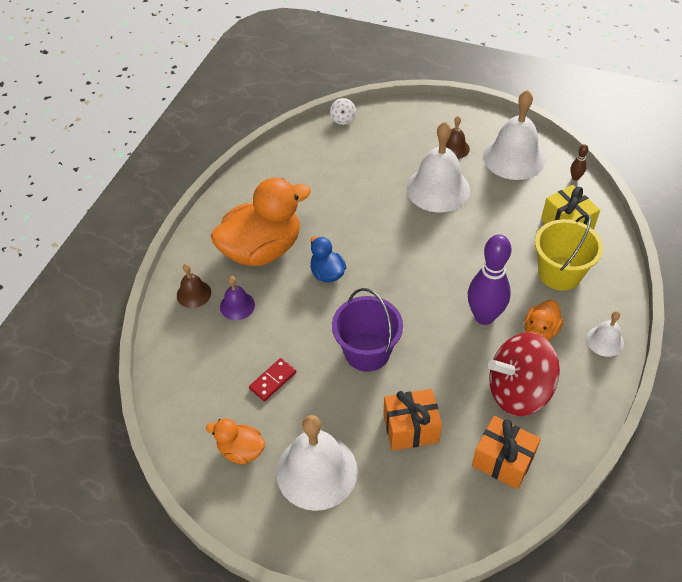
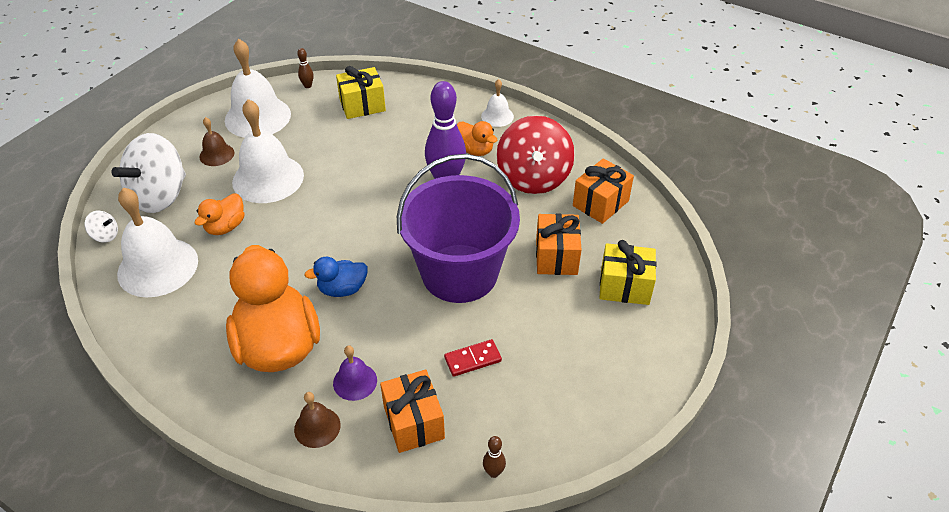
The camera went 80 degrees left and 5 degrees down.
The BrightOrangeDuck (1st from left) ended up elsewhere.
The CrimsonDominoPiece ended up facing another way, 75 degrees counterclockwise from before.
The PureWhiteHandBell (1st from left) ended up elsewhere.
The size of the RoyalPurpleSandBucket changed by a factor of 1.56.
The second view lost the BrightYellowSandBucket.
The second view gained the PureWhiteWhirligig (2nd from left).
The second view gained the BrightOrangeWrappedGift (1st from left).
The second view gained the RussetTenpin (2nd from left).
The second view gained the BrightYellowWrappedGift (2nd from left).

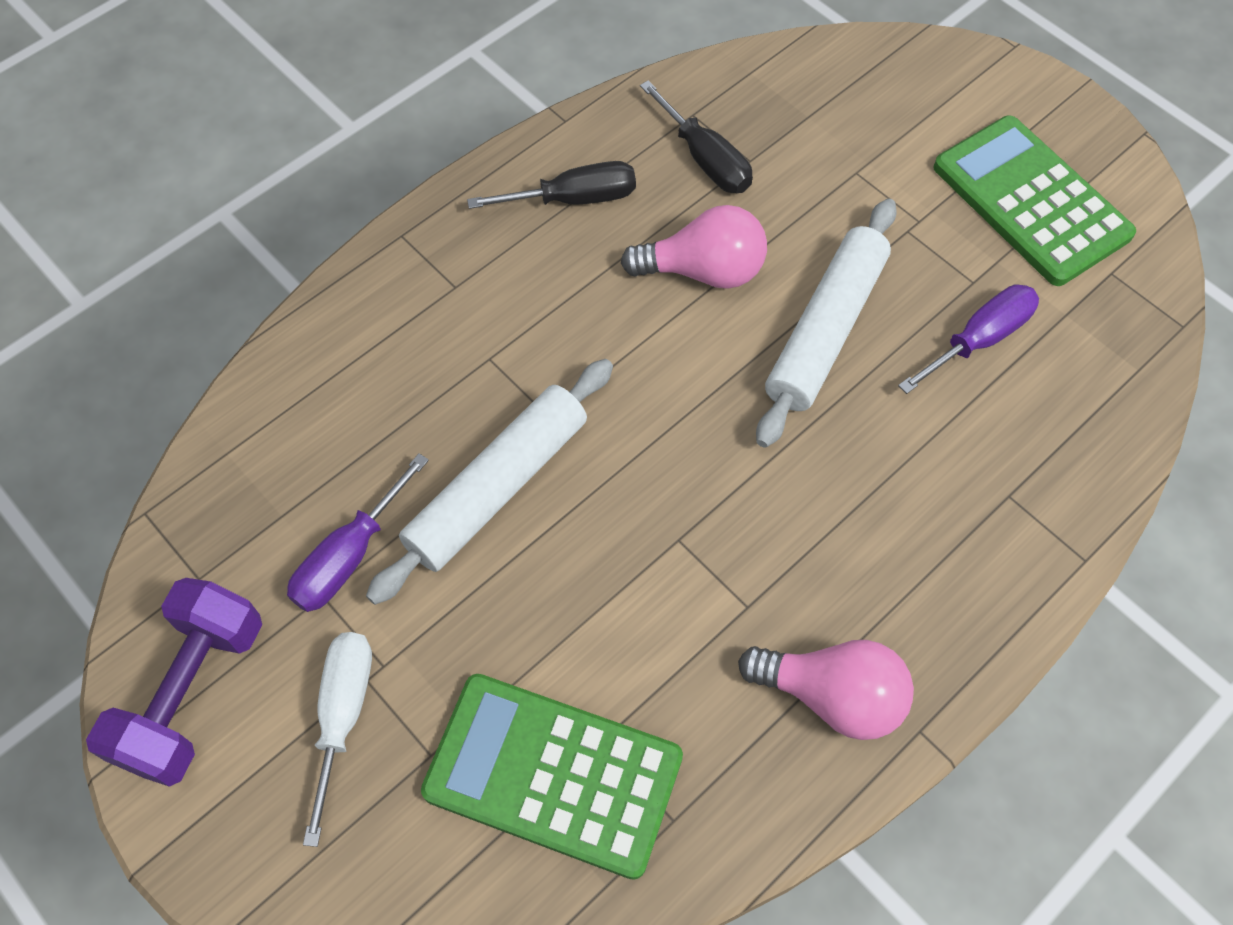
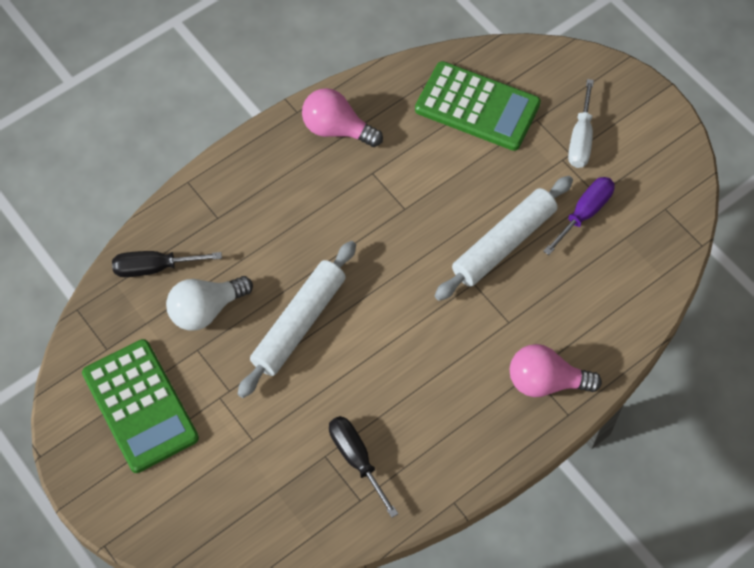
The camera went 175 degrees left and 0 degrees up.
The second view lost the RoyalPurpleFreeWeight.
The BlackScrewdriver (1st from left) ended up elsewhere.
The RosePinkLightBulb (1st from left in the first image) ended up elsewhere.
Where the RoyalPurpleScrewdriver (2nd from left) stood, the PureWhiteLightBulb came to stand.

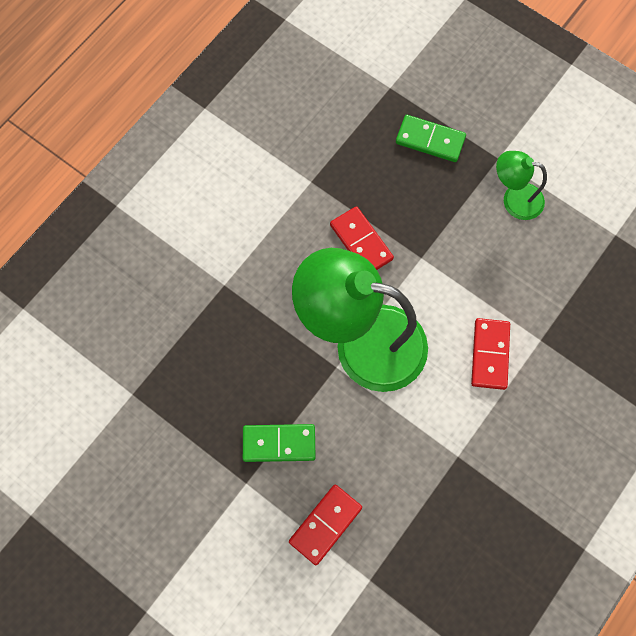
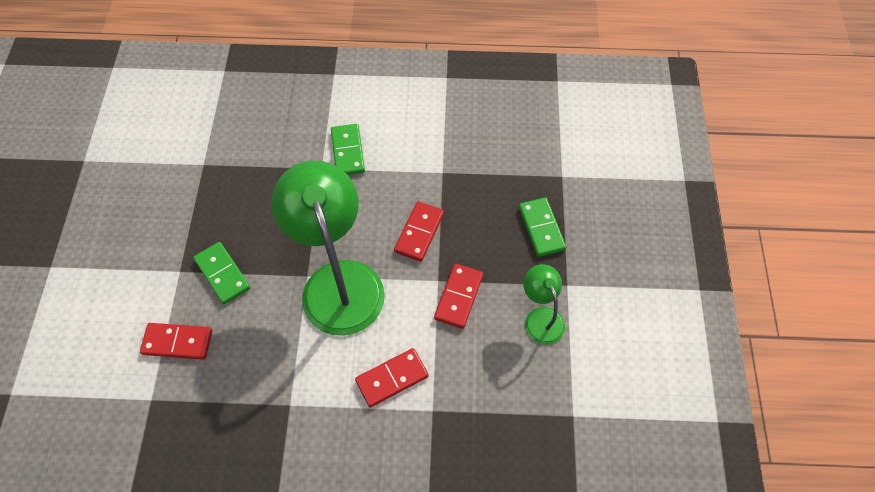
The camera went 55 degrees right and 10 degrees down.
The second view gained the LeafGreenDominoPiece (2nd from left).
The second view gained the CrimsonDominoPiece (4th from left).

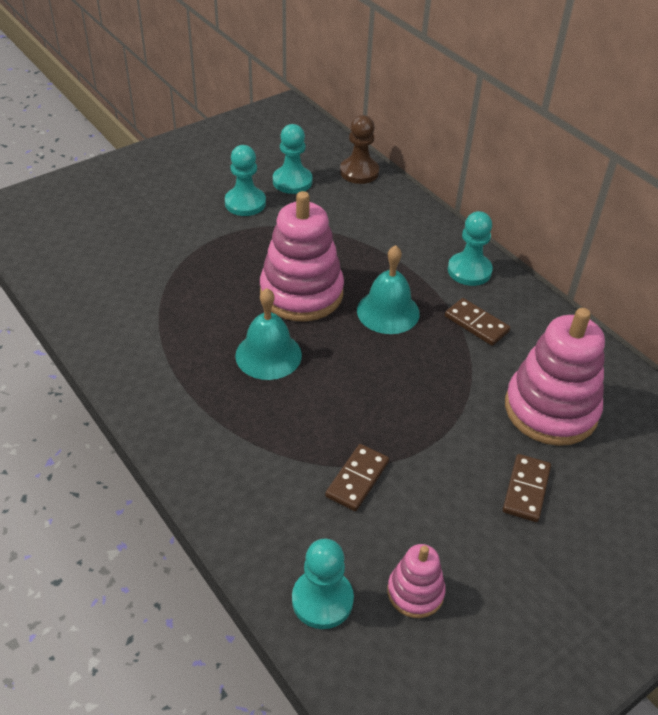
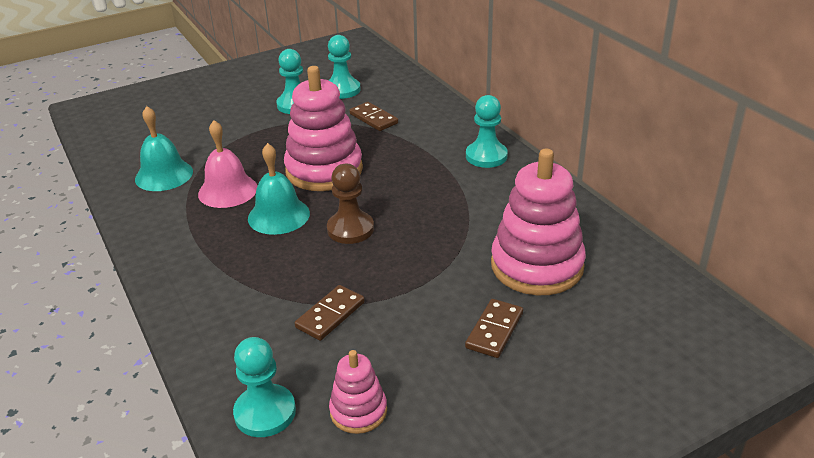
The camera went 10 degrees right and 10 degrees down.
The RussetGamePawn ended up elsewhere.
The TealHandBell (2nd from left in the first image) ended up elsewhere.
The RussetDominoPiece (2nd from left) ended up elsewhere.
The second view gained the RosePinkHandBell.

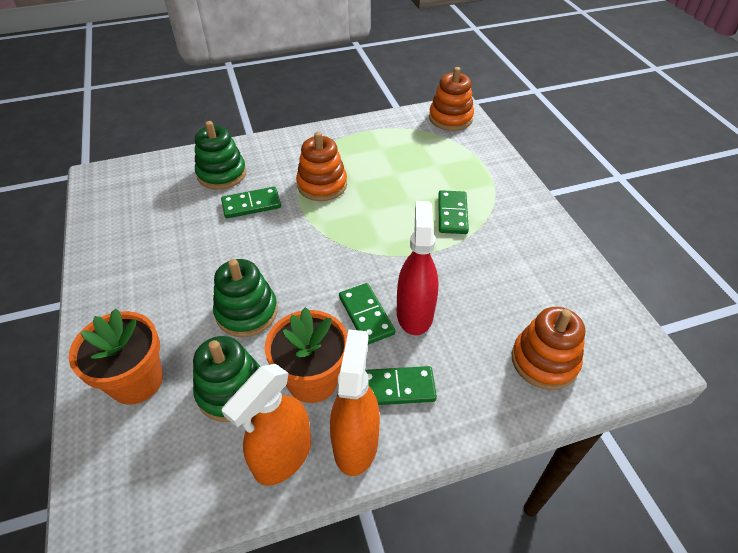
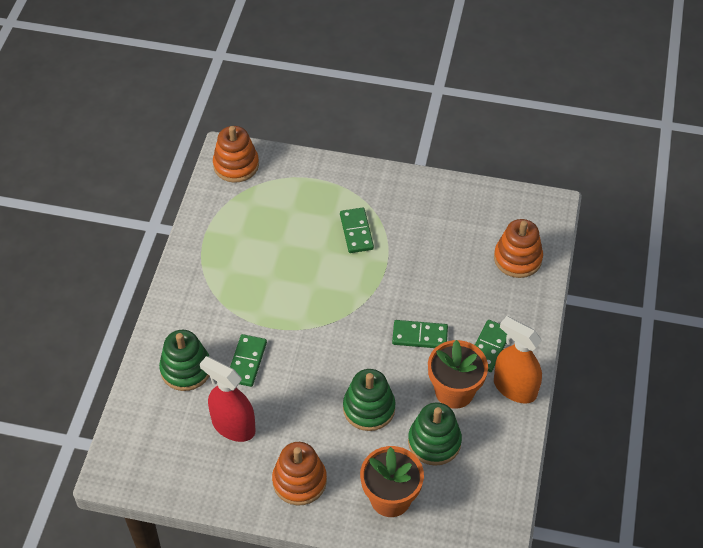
The camera went 60 degrees left and 5 degrees up.
The second view lost the BrightOrangeSprayer (1st from left).
The BrightOrangeStackingToy (1st from left in the first image) ended up elsewhere.
The CrimsonSprayer ended up elsewhere.
The LeafGreenDominoPiece (4th from left in the first image) ended up facing another way, 45 degrees clockwise from before.

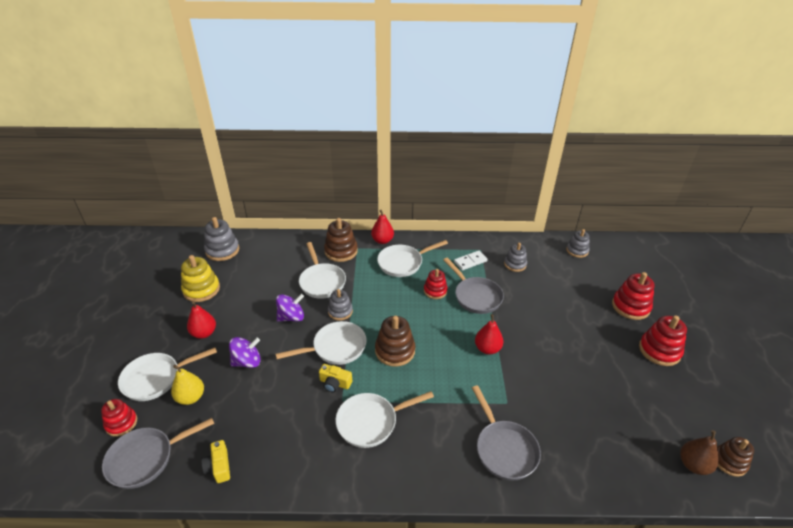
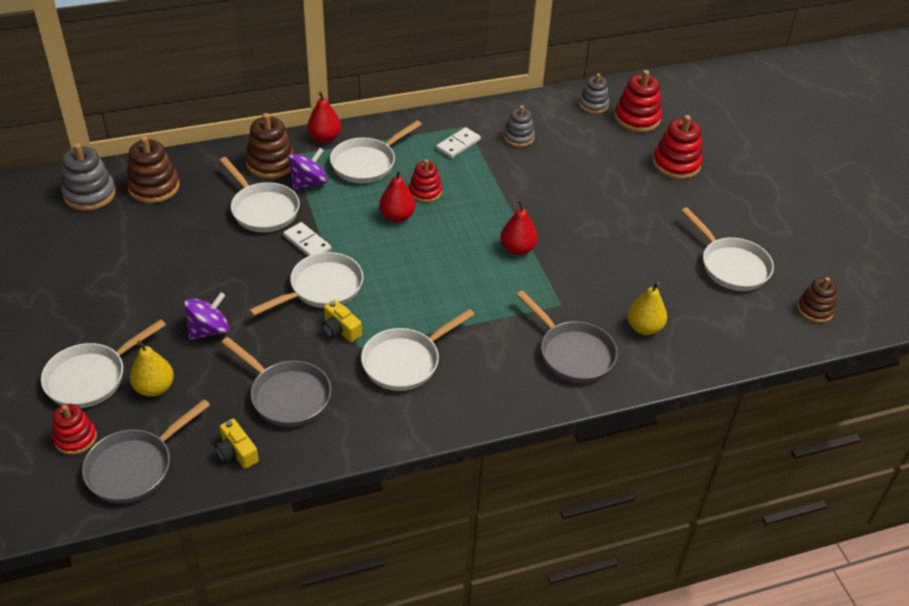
The camera went 20 degrees left and 5 degrees up.
The second view lost the BrightYellowStackingToy.
The CrimsonPearFruit (1st from left in the first image) ended up elsewhere.
The RoyalPurpleWhirligig (2nd from left) ended up elsewhere.
The BrightYellowCompactCamera (2nd from left) ended up facing another way, 45 degrees clockwise from before.
Where the AshGreyStackingToy (2nd from left) stood, the PureWhiteDominoPiece (1st from left) came to stand.
The RussetStackingToy (2nd from left in the first image) ended up elsewhere.
The AshGreyPan (2nd from left) ended up elsewhere.
The CrimsonStackingToy (4th from left in the first image) ended up elsewhere.
The second view lost the RussetPearFruit.
The second view gained the BrightYellowPearFruit (2nd from left).
The second view gained the PureWhitePan (6th from left).

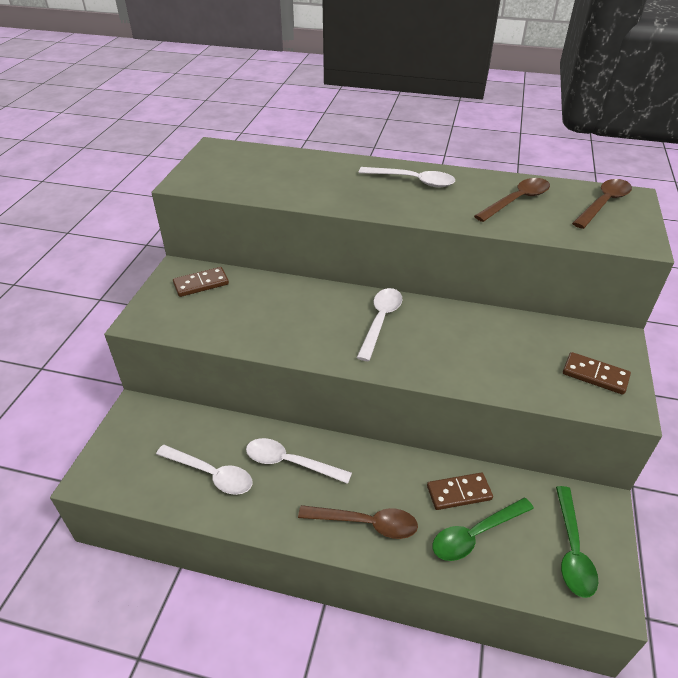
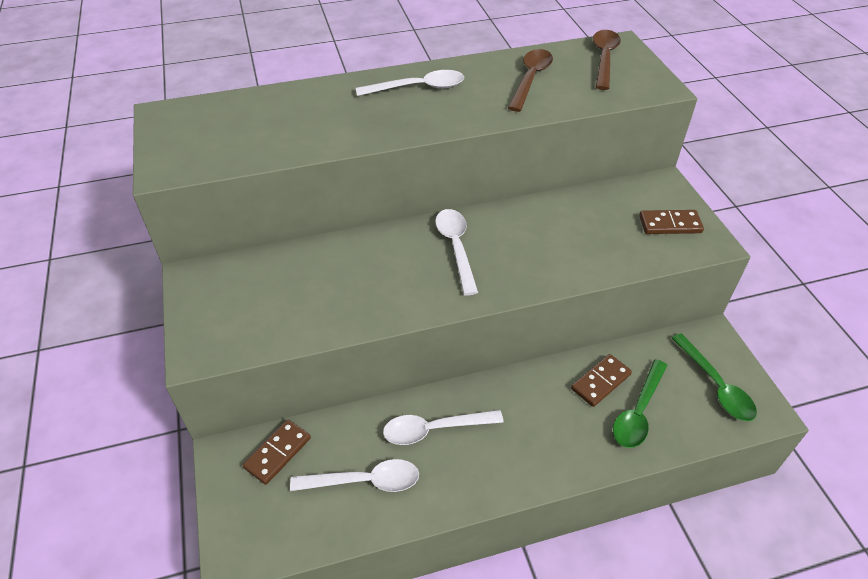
The camera went 30 degrees left and 5 degrees up.
The RussetDominoPiece (1st from left) ended up elsewhere.
The second view lost the RussetSpoon (1st from left).

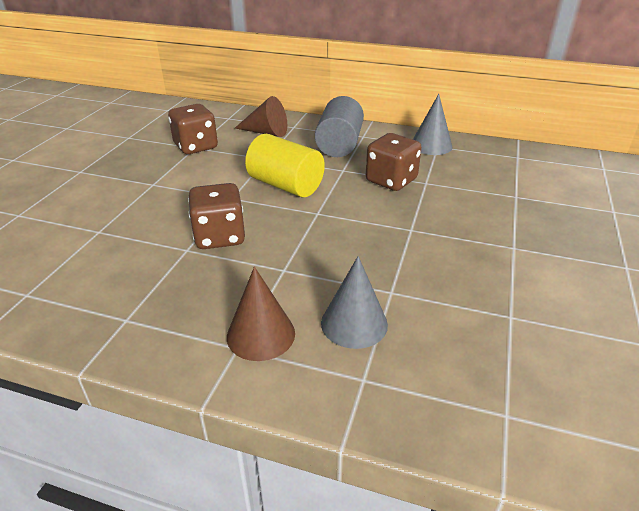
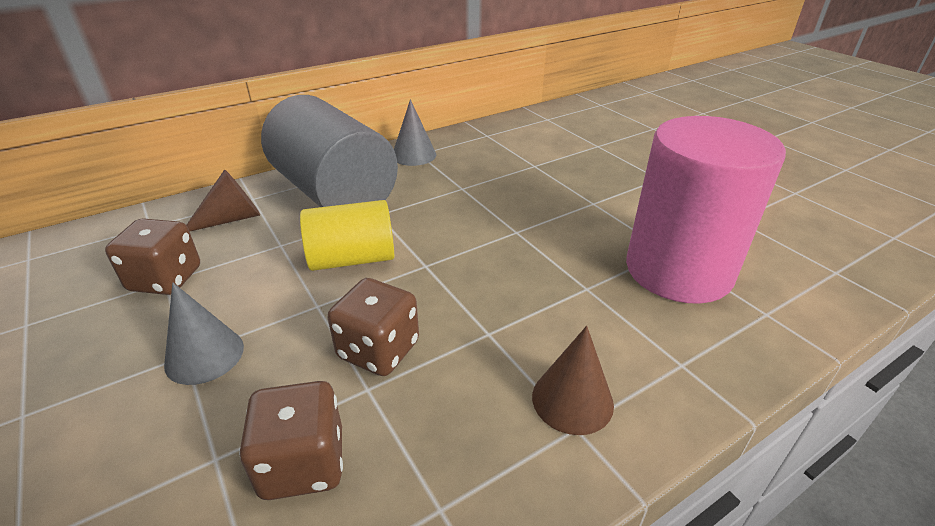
The camera went 50 degrees left and 0 degrees up.
The size of the AshGreyCylinderShape changed by a factor of 1.70.
The AshGreyCone (1st from left) ended up elsewhere.
The RussetDice (3rd from left in the first image) ended up elsewhere.
The second view gained the RosePinkCylinderShape.

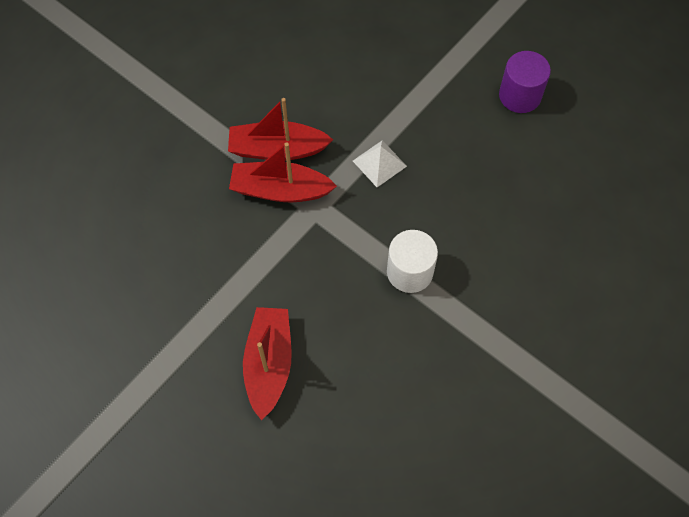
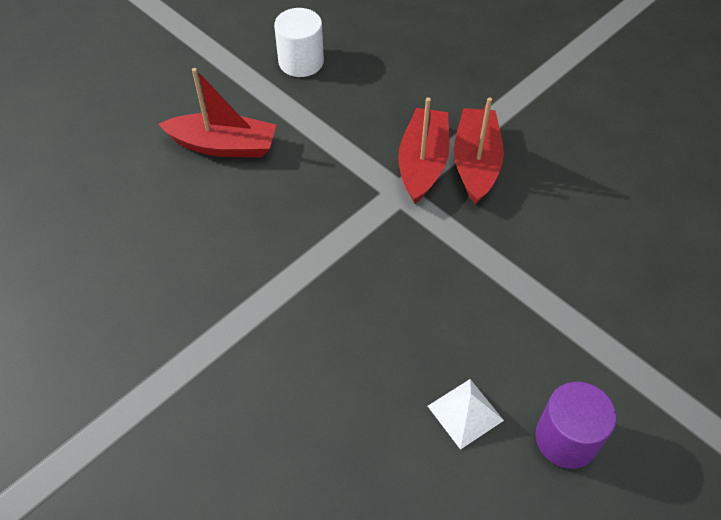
The camera went 95 degrees right and 10 degrees down.
The PureWhitePyramid ended up elsewhere.
The PureWhiteCylinderShape ended up elsewhere.

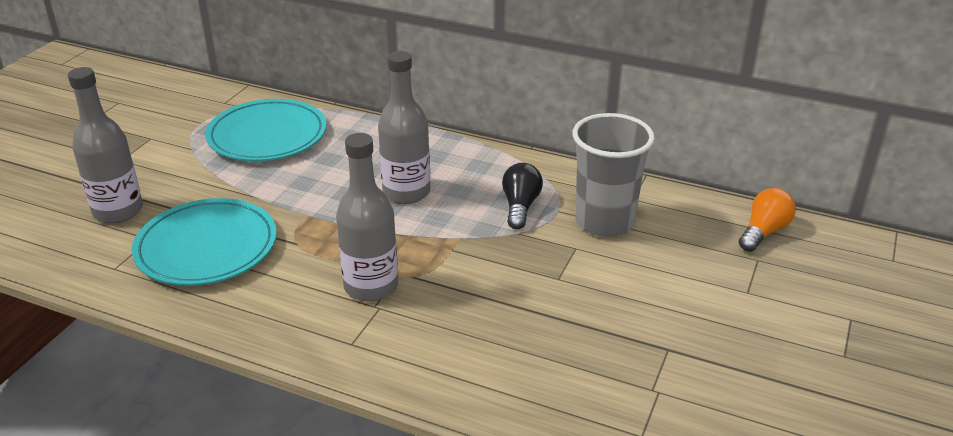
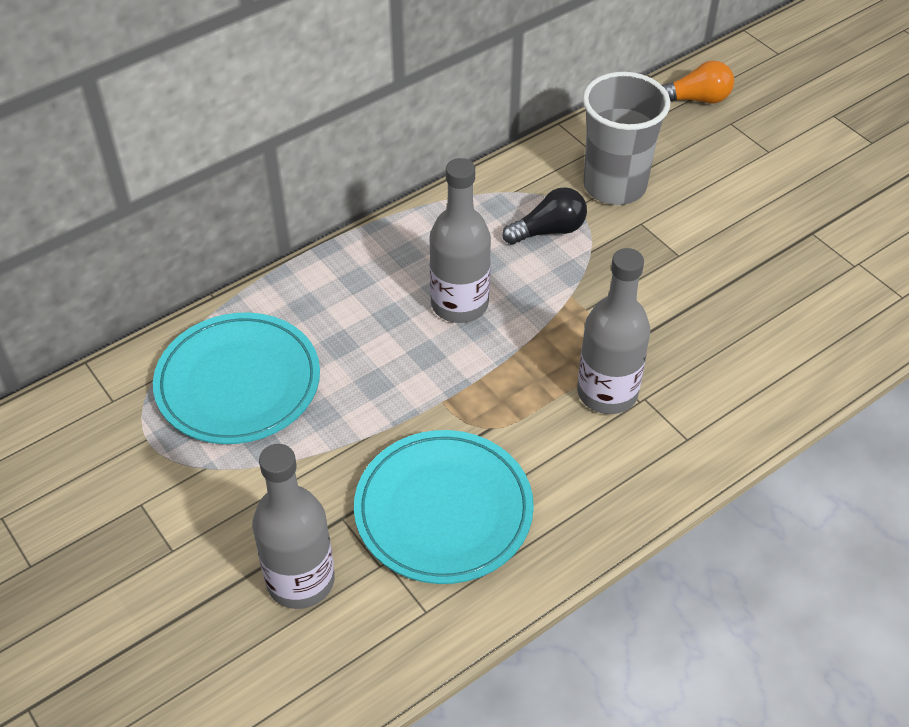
The camera went 60 degrees left and 15 degrees up.
The BlackLightBulb ended up facing another way, 120 degrees clockwise from before.
The BrightOrangeLightBulb ended up facing another way, 105 degrees clockwise from before.

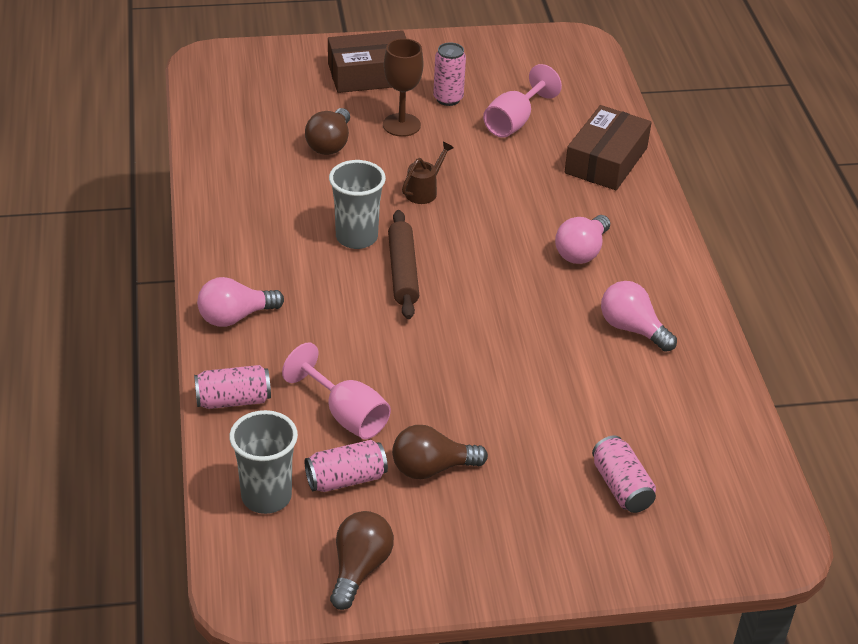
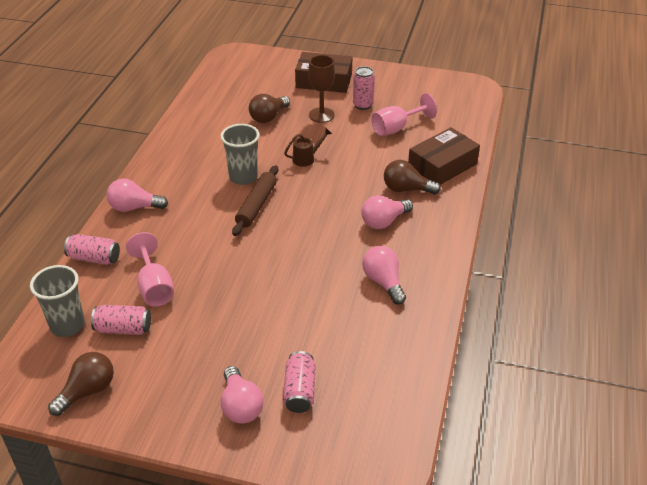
The camera went 25 degrees right and 0 degrees up.
The RussetLightBulb (3rd from left) ended up elsewhere.
The second view gained the RosePinkLightBulb (2nd from left).

